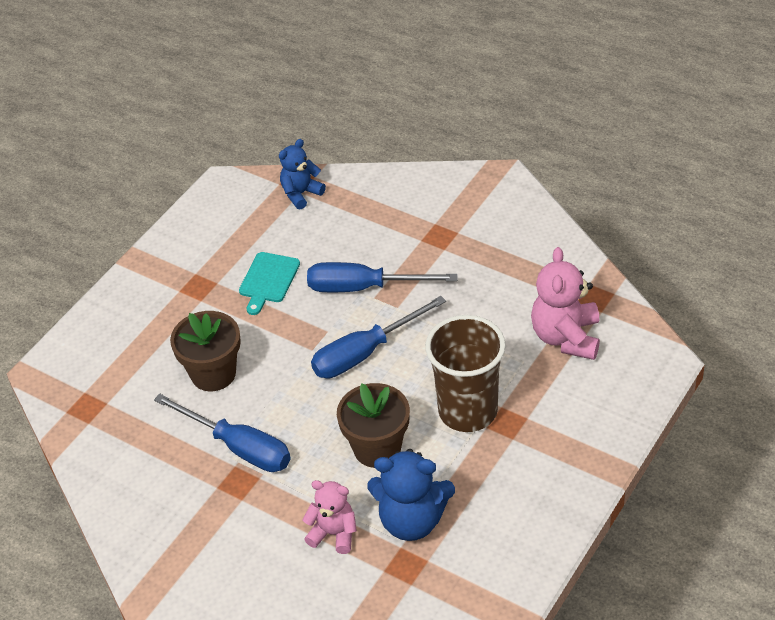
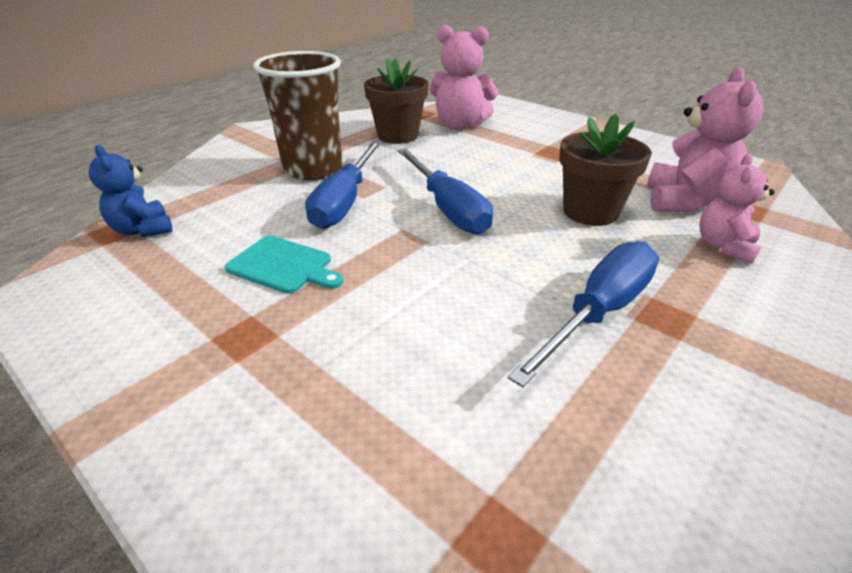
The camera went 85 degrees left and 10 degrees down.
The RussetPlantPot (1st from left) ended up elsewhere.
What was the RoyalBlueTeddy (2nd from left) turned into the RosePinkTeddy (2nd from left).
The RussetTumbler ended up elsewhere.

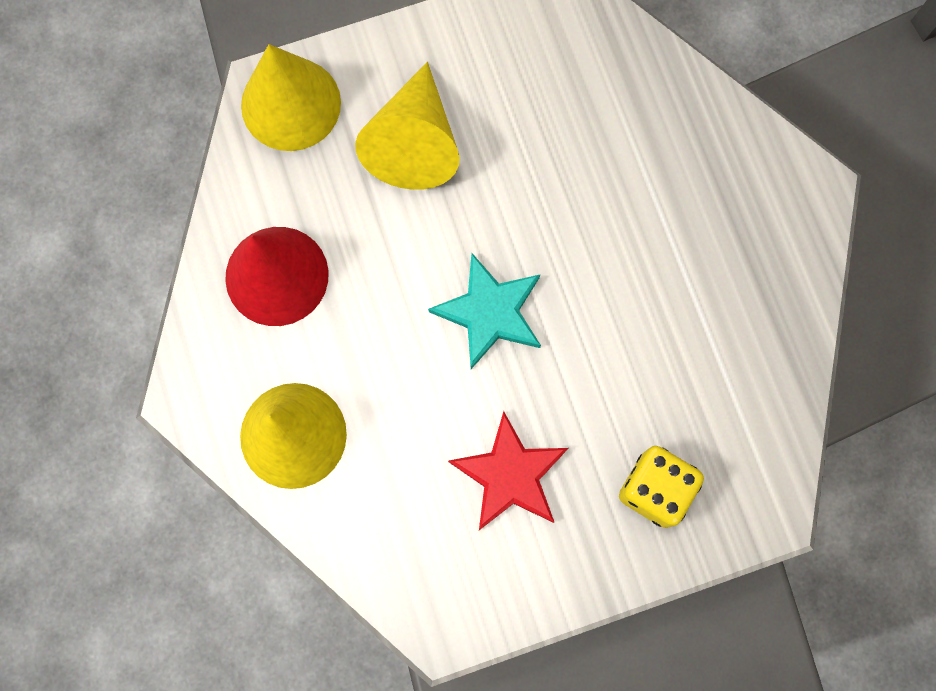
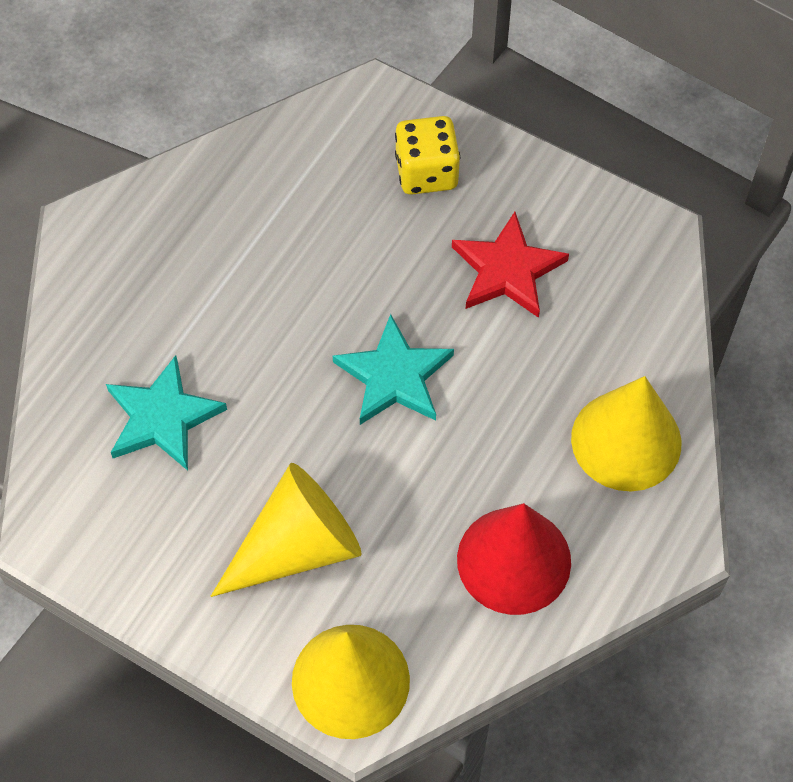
The camera went 130 degrees left and 15 degrees down.
The second view gained the TealFivePointedStar (1st from left).

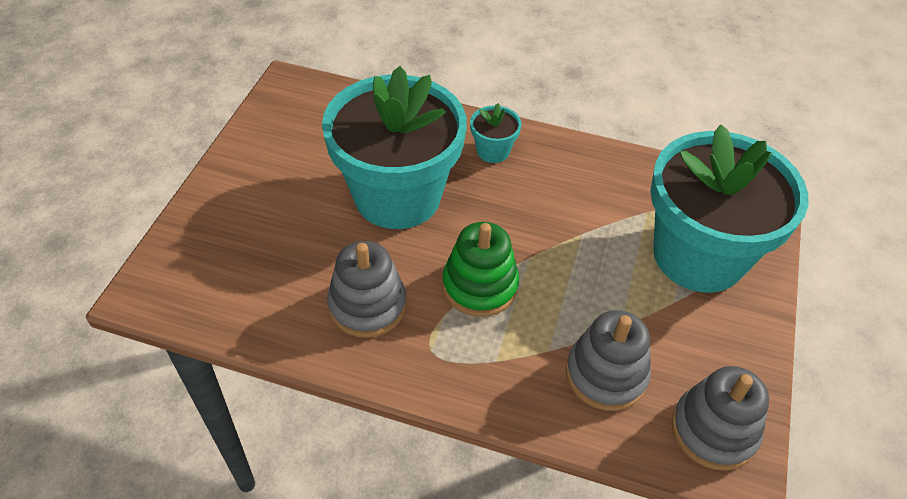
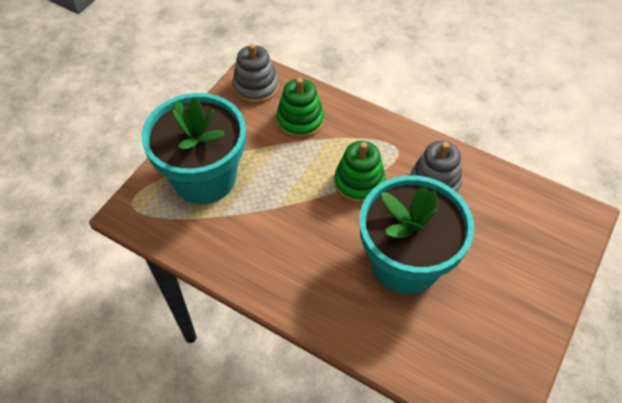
The camera went 165 degrees left and 5 degrees up.
The second view lost the TealPlantPot (2nd from left).
What was the AshGreyStackingToy (2nd from left) turned into the LeafGreenStackingToy (1st from left).

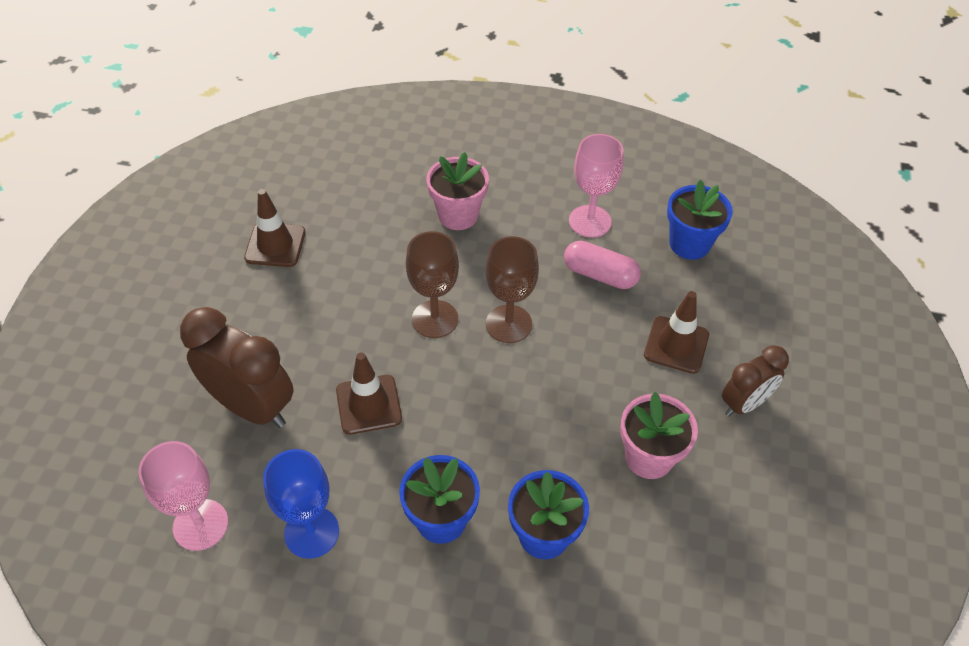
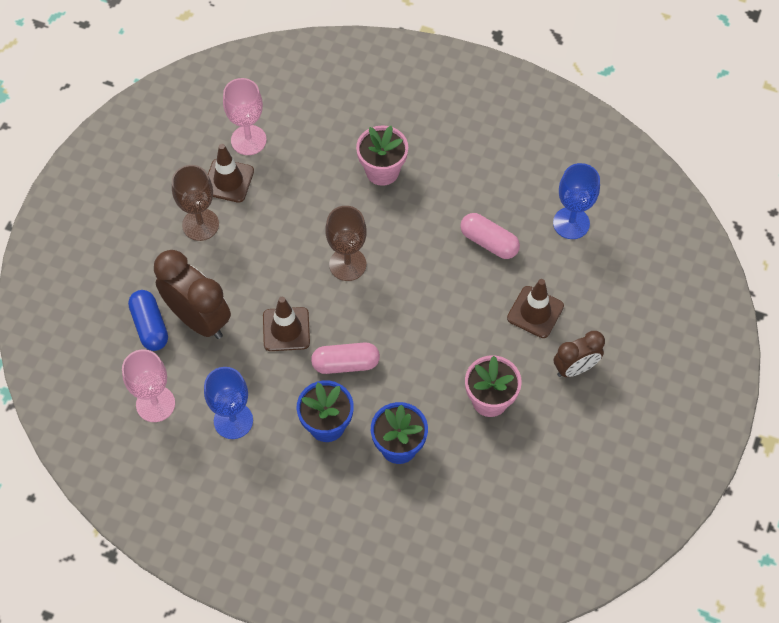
The camera went 10 degrees right and 10 degrees up.
The RussetWineGlass (2nd from left in the first image) ended up elsewhere.
The RosePinkWineGlass (2nd from left) ended up elsewhere.
Where the RoyalBluePlantPot (3rd from left) stood, the RoyalBlueWineGlass (2nd from left) came to stand.
The second view gained the RoyalBluePillShape.
The second view gained the RosePinkPillShape (1st from left).

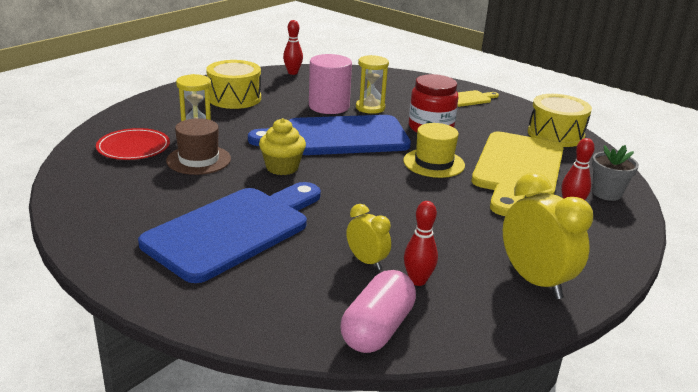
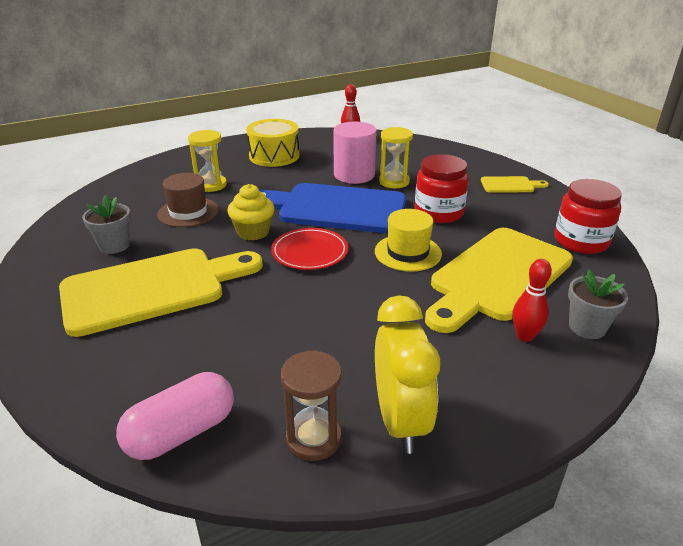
The camera went 25 degrees right and 5 degrees up.
The CrimsonFlatDish ended up elsewhere.
What was the RoyalBlueChoppingBoard (1st from left) turned into the BrightYellowChoppingBoard (1st from left).
The second view lost the BrightYellowAlarmClock (1st from left).
The second view lost the CrimsonTenpin (2nd from left).
Where the BrightYellowDrum (2nd from left) stood, the CrimsonJar (2nd from left) came to stand.
The second view gained the AshGreyPlantPot (1st from left).
The second view gained the RussetHourglass.

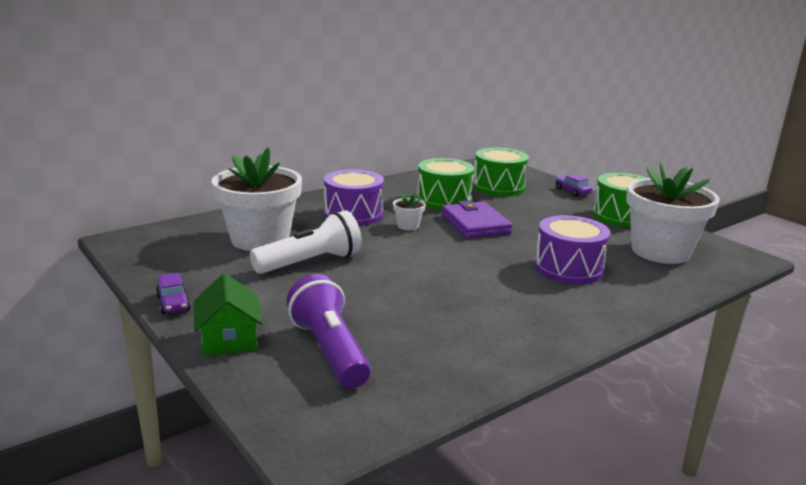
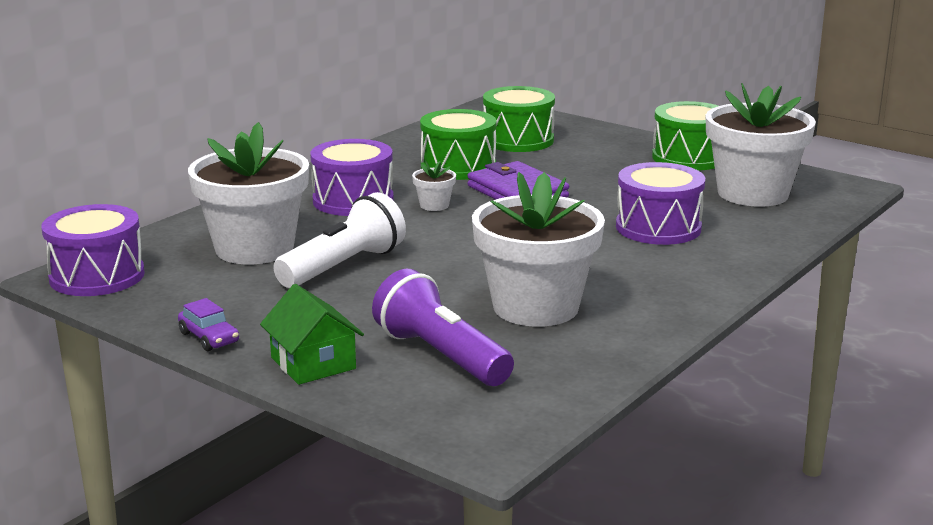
The camera went 15 degrees left and 0 degrees up.
The second view lost the RoyalPurpleCar (2nd from left).
The second view gained the RoyalPurpleDrum (1st from left).
The second view gained the PureWhitePlantPot (3rd from left).

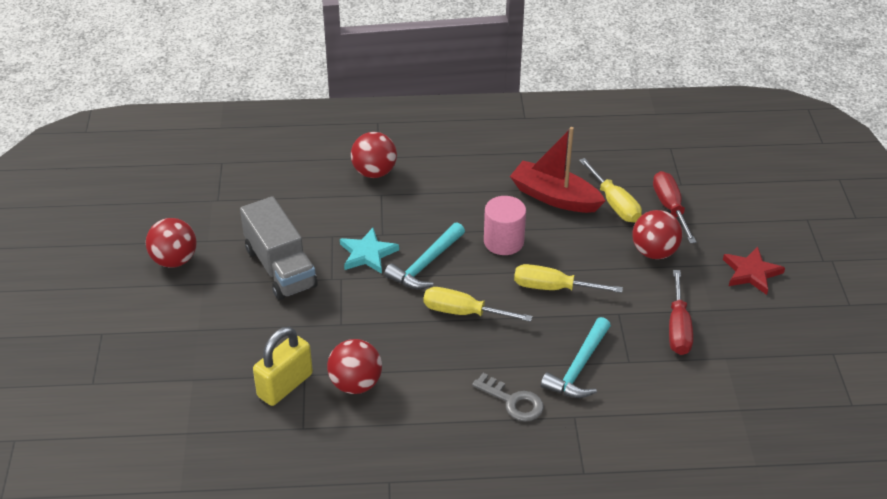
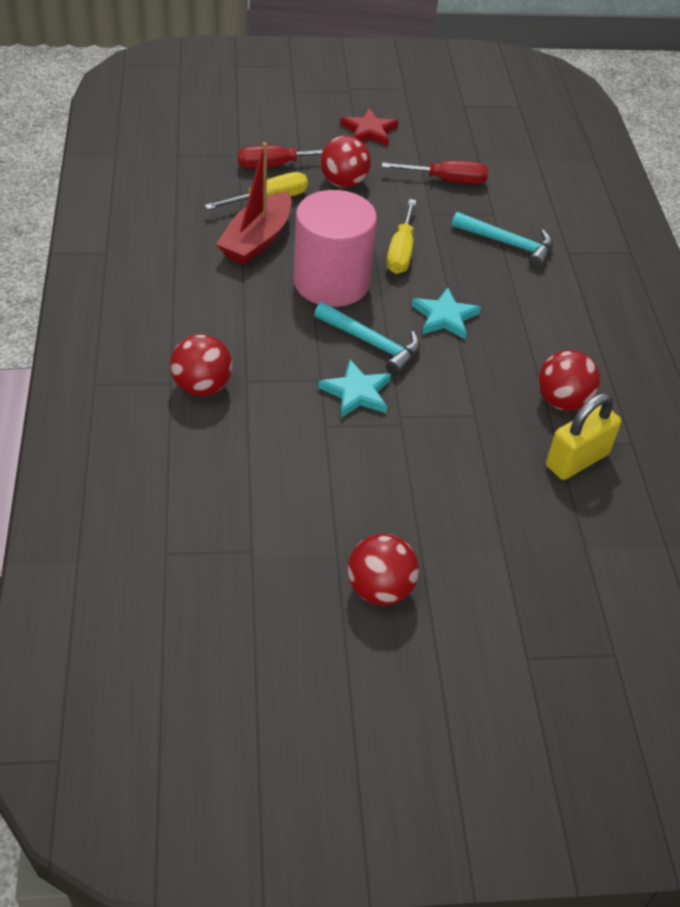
The camera went 95 degrees left and 5 degrees up.
The second view lost the AshGreyLorry.
The BrightYellowPadlock ended up facing another way, 75 degrees counterclockwise from before.
Where the BrightYellowScrewdriver (1st from left) stood, the TealFivePointedStar (2nd from left) came to stand.
The second view lost the AshGreyKey.
The size of the RosePinkCylinderShape changed by a factor of 1.68.

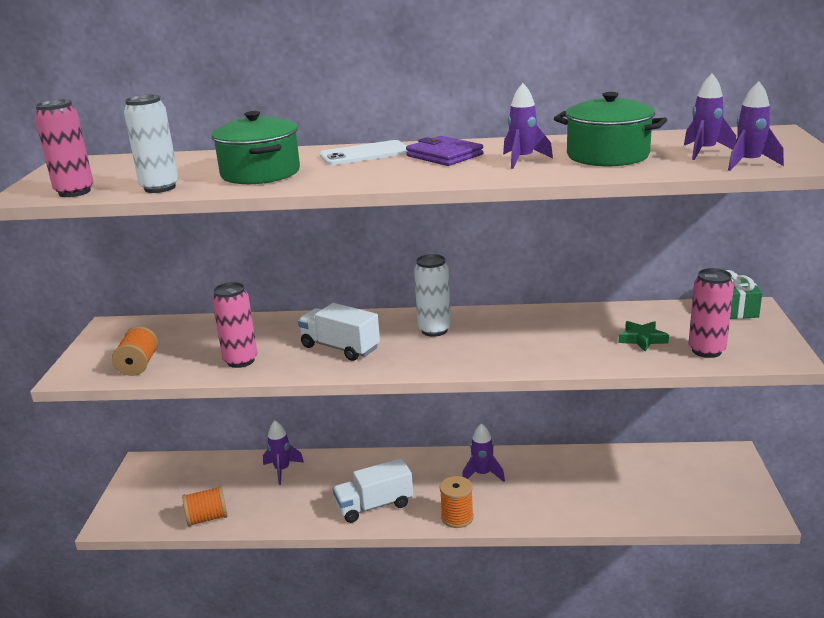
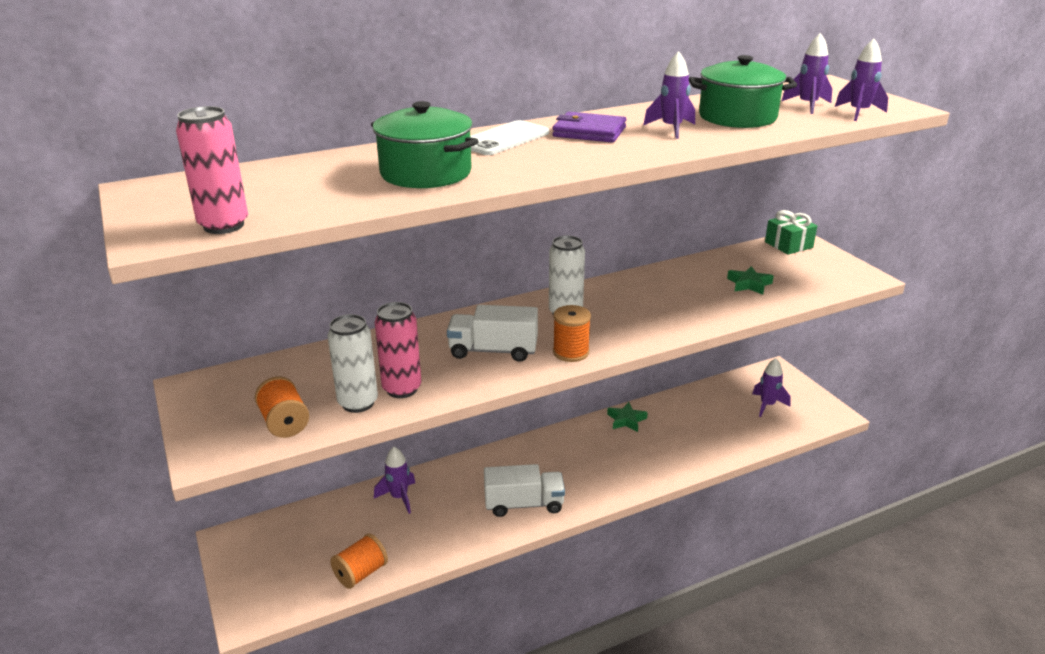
The camera went 30 degrees left and 5 degrees up.
The PureWhiteTin (1st from left) ended up elsewhere.
The PureWhiteLorry (2nd from left) ended up facing another way, 135 degrees counterclockwise from before.
The BrightOrangeReelOfThread (3rd from left) ended up elsewhere.
The RoyalPurpleSpaceship (2nd from left in the first image) ended up elsewhere.
The second view lost the RosePinkTin (3rd from left).
The second view gained the LeafGreenFivePointedStar (1st from left).

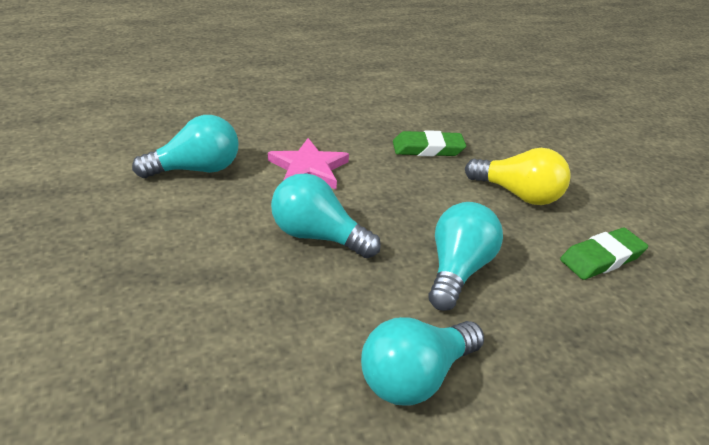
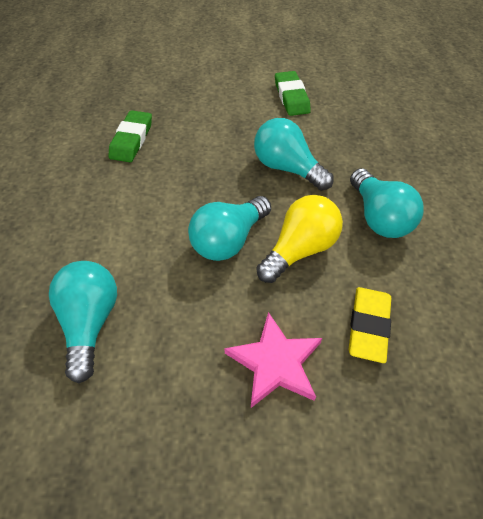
The camera went 70 degrees left and 15 degrees up.
The RosePinkFivePointedStar ended up elsewhere.
The BrightYellowLightBulb ended up elsewhere.
The second view gained the BrightYellowPencilEraser.

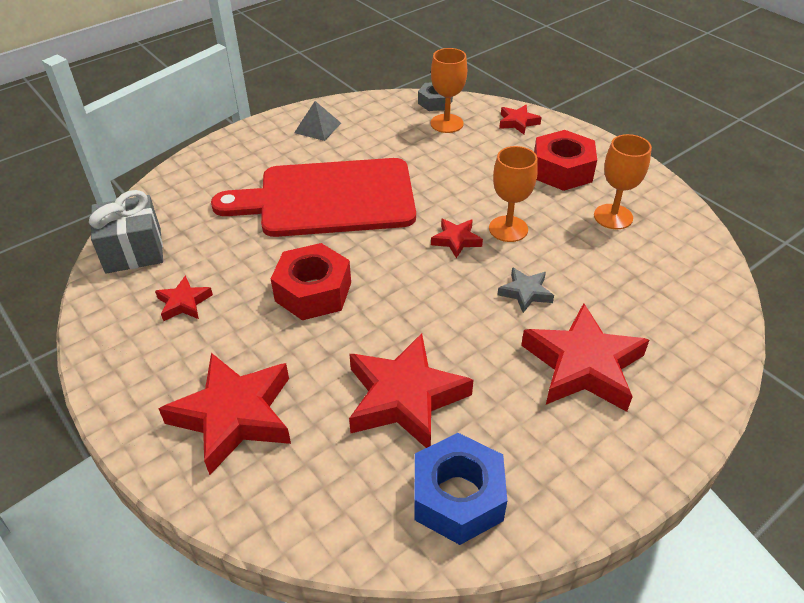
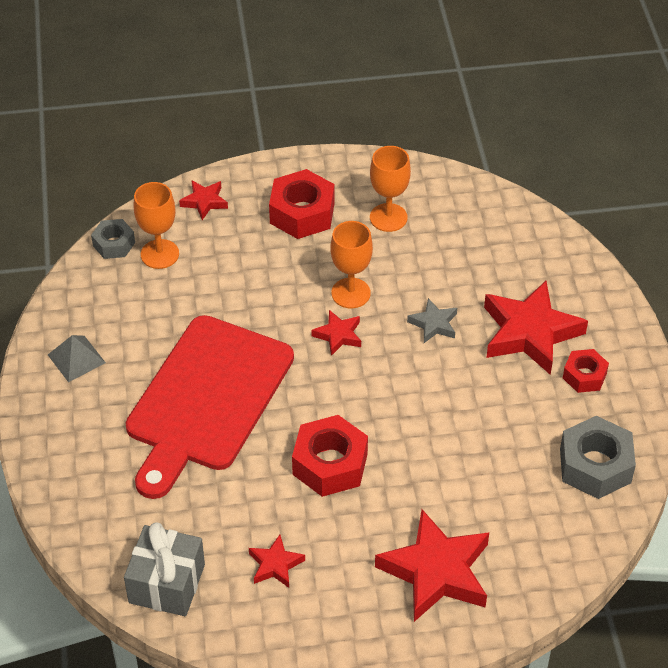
The camera went 60 degrees left and 5 degrees up.
The second view lost the CrimsonFivePointedStar (3rd from left).
What was the RoyalBlueHexNut turned into the AshGreyHexNut (2nd from left).
The second view gained the CrimsonHexNut (3rd from left).

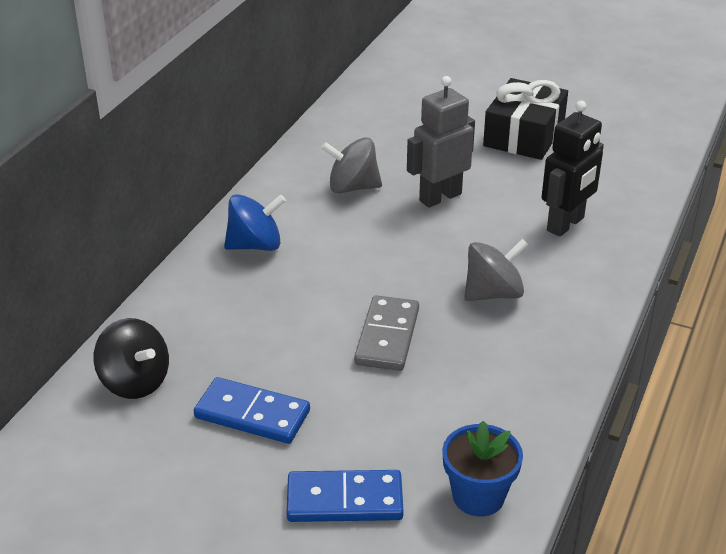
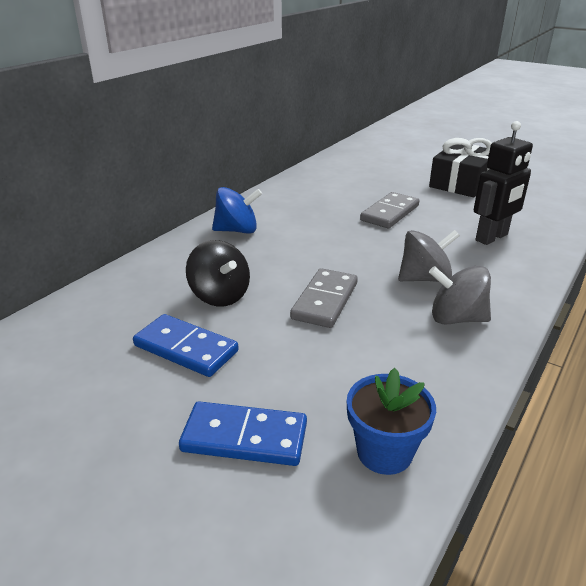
The camera went 10 degrees right and 5 degrees down.
The BlackWhirligig ended up elsewhere.
The AshGreyWhirligig (1st from left in the first image) ended up elsewhere.
Where the AshGreyRobotFigure stood, the AshGreyDominoPiece (2nd from left) came to stand.

